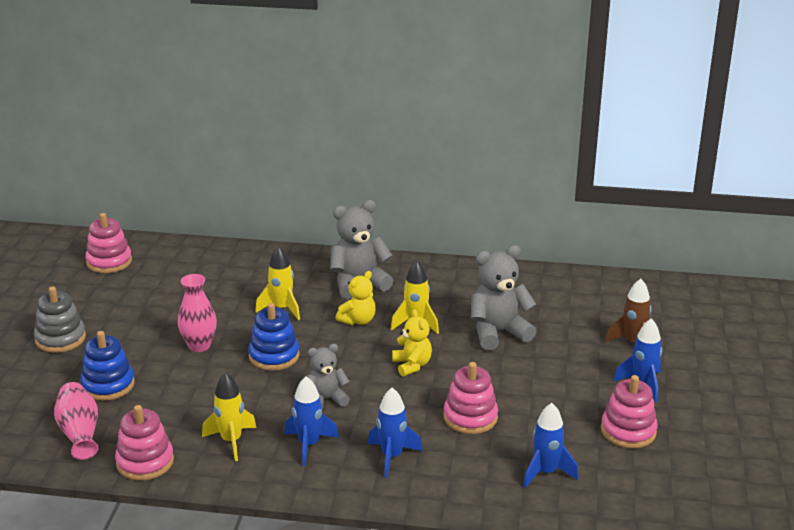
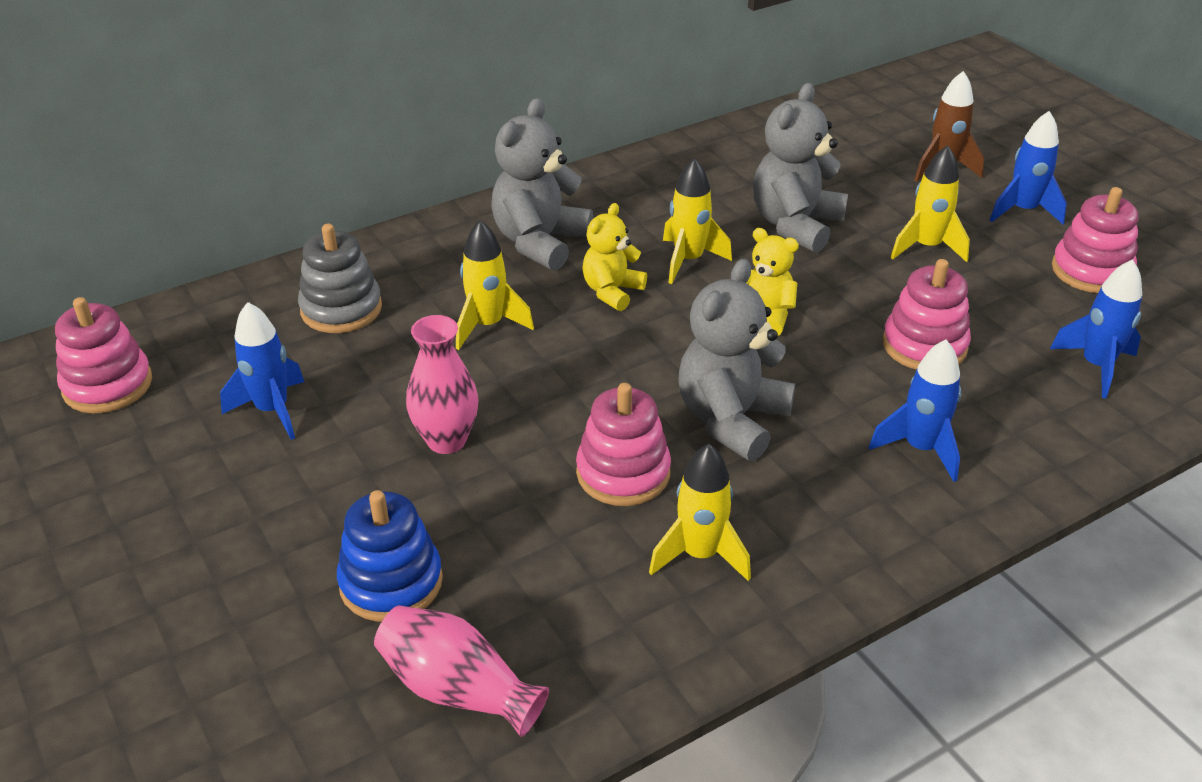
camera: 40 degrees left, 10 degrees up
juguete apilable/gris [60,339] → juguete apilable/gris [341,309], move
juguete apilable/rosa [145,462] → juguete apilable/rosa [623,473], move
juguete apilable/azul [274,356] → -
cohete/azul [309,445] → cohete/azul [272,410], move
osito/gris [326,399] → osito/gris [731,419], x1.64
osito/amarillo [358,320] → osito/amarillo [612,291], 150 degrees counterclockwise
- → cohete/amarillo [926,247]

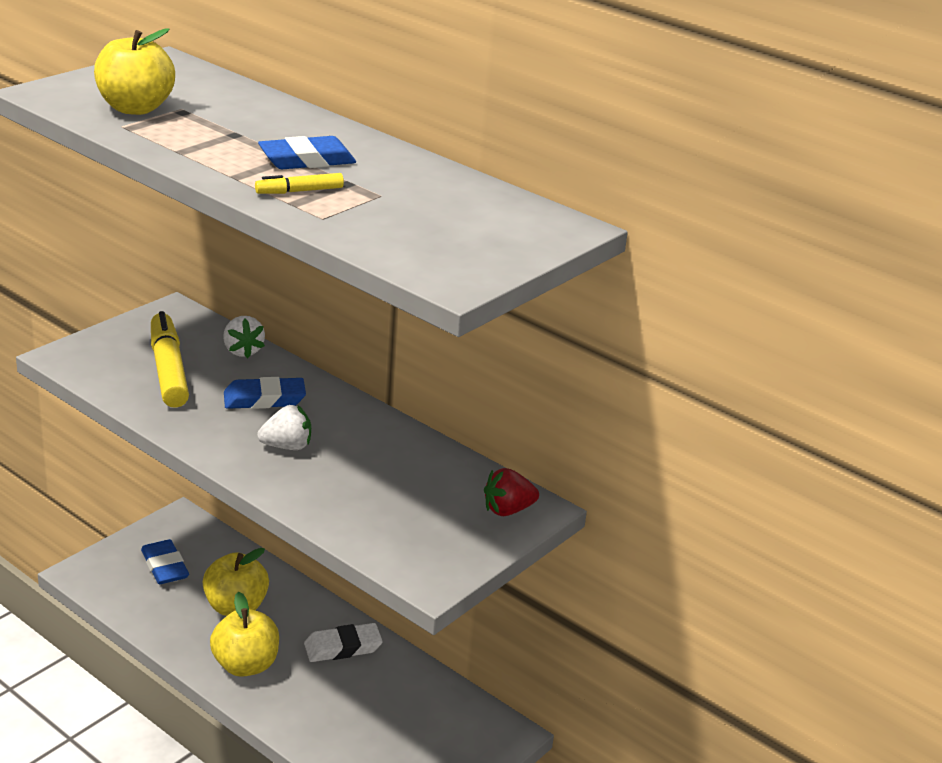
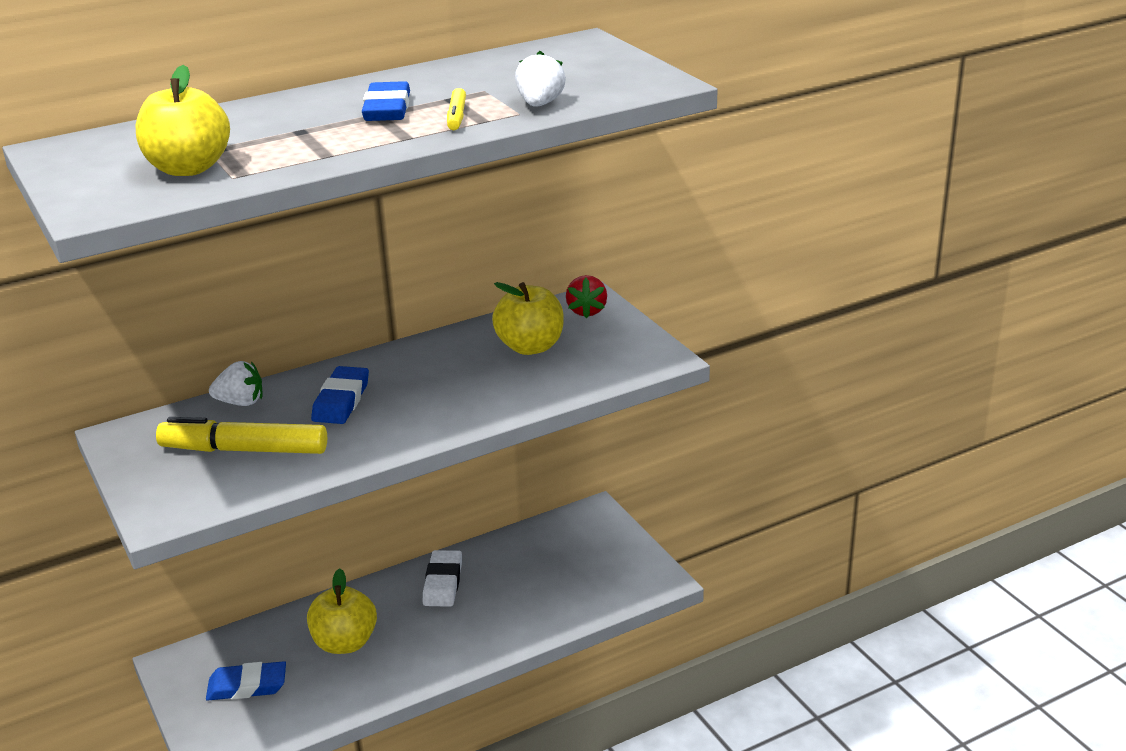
camera: 65 degrees left, 0 degrees up
manzana/amarillo [245,665] → manzana/amarillo [530,347], move
fresa/blanco [287,446] → fresa/blanco [540,104], move

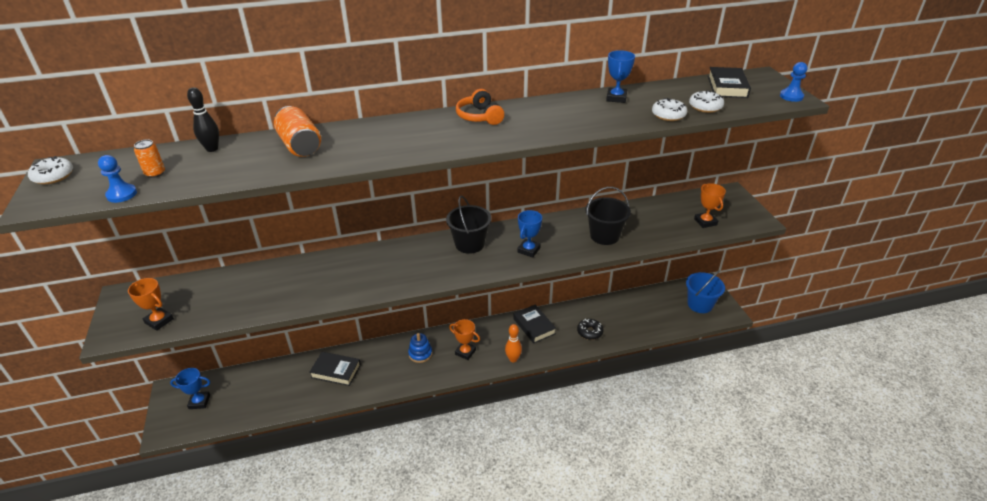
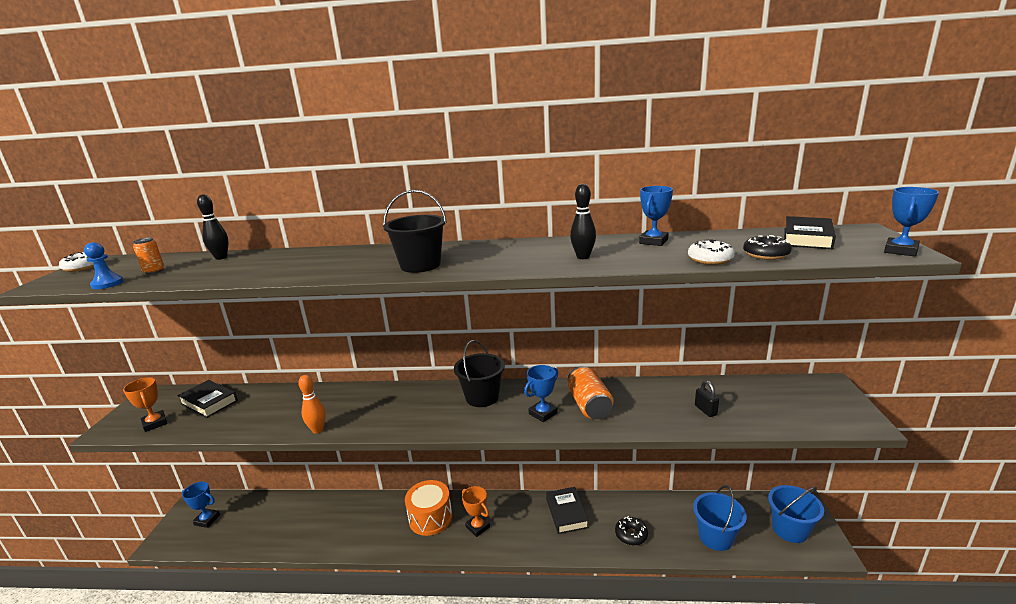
camera: 20 degrees right, 15 degrees down
lata/naranja [300,145] → lata/naranja [589,405], move
libro/negro [336,371] → libro/negro [209,402], move
juguete apilable/azul [420,354] → tambor/naranja [430,518]
auriculares/naranja [479,116] → -
bolo/naranja [513,359] → bolo/naranja [317,430], move
balde/negro [604,236] → balde/negro [420,265], move
rosquilla/blanco [705,107] → rosquilla/negro [766,254]
trofeo/naranja [705,222] → -
peón/azul [791,96] → trofeo/azul [900,251]
- → bolo/negro [583,257]
- → balde/azul [716,537]
- → candado/negro [705,410]

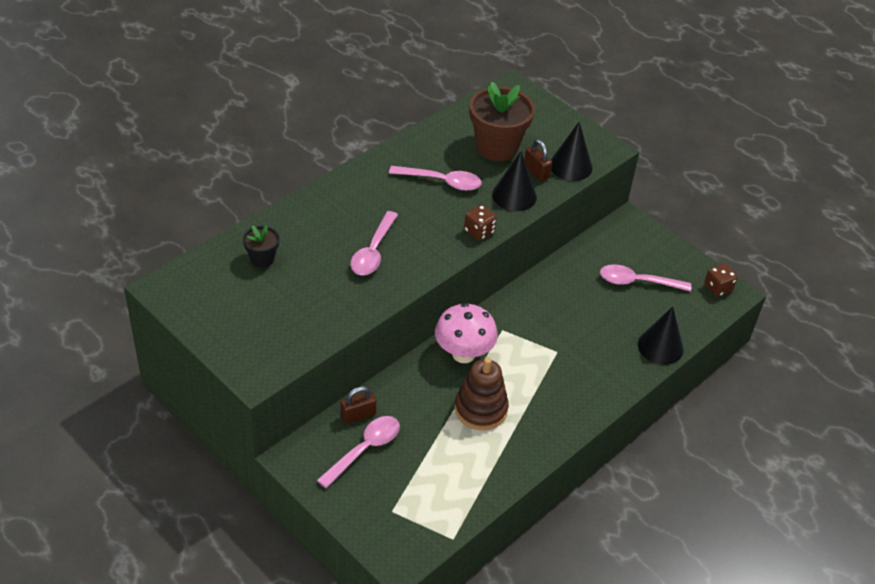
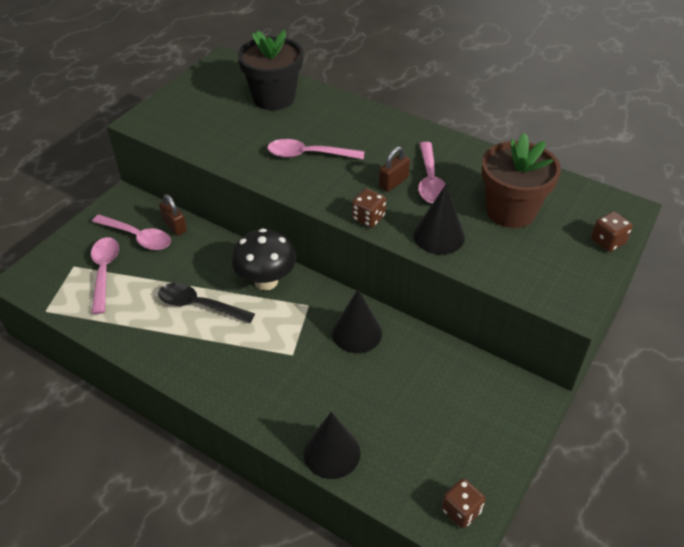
camera: 80 degrees right, 0 degrees up
maceta/negro [262,259] → maceta/negro [274,98], x1.98
seta/rosa [463,354] → seta/negro [266,281]
juguete apilable/marrón [480,409] → cuchara/negro [199,305]
candado/marrón [536,172] → candado/marrón [393,182], move
cono/negro [570,166] → cono/negro [357,333], move
cuchara/rosa [637,282] → cuchara/rosa [104,272], move
- → dado/marrón [607,241]

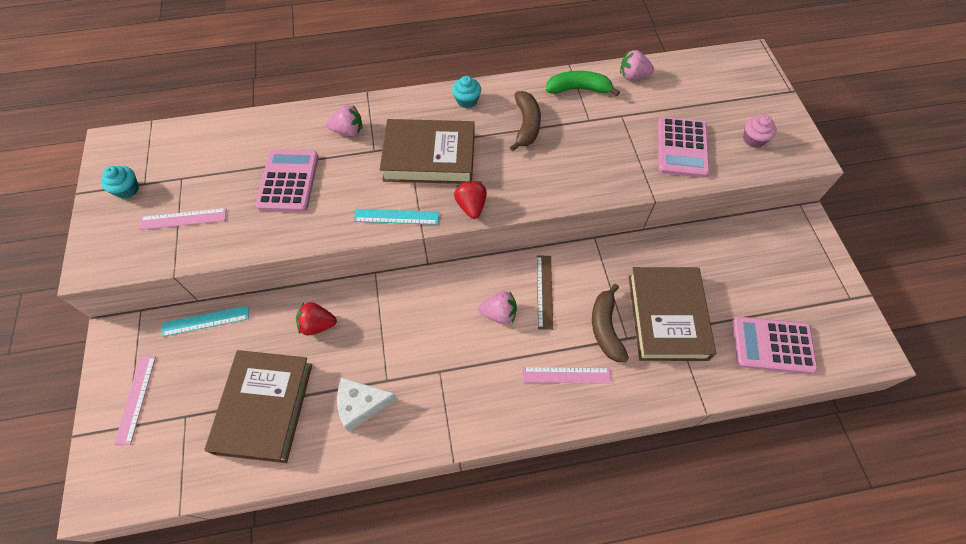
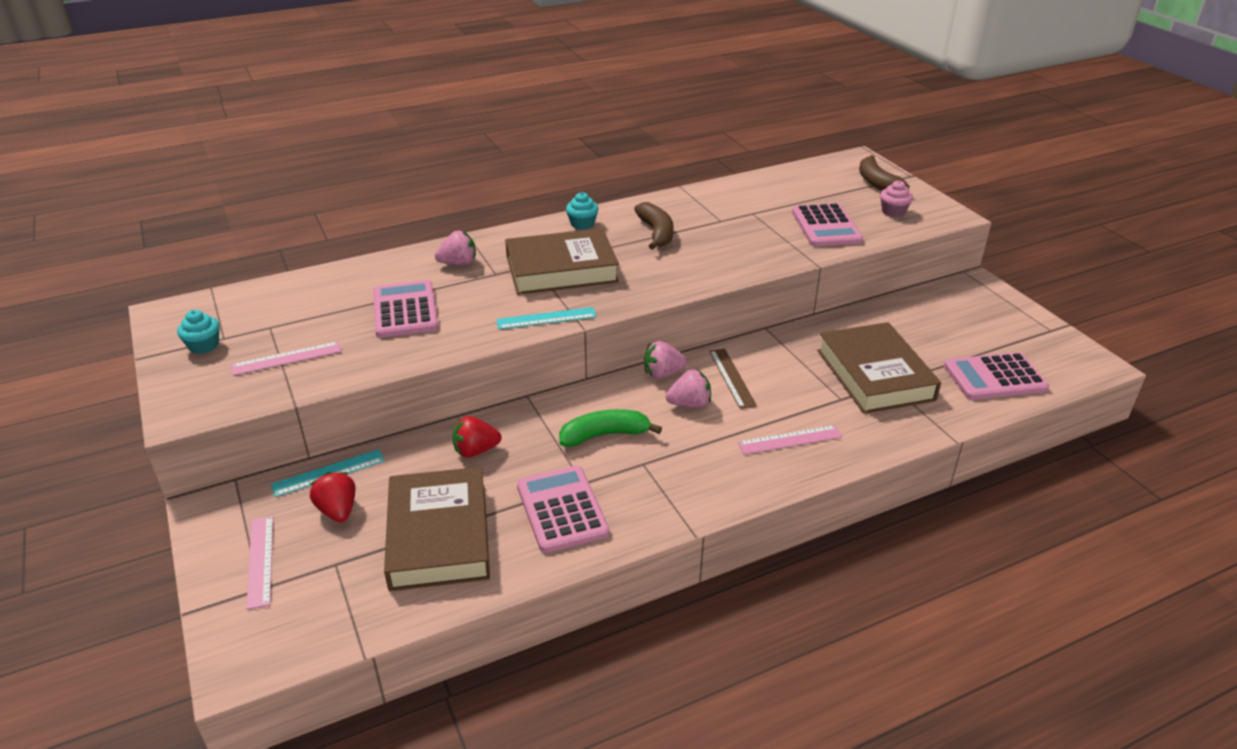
camera: 15 degrees left, 25 degrees down
queso/blanco [361,405] → calculadora/rosa [562,509]
fresa/rojo [471,206] → fresa/rojo [338,510], move
plátano/verde [578,89] → plátano/verde [604,435], move
plátano/marrón [605,328] → plátano/marrón [877,183], move
fresa/rosa [633,76] → fresa/rosa [663,373], move

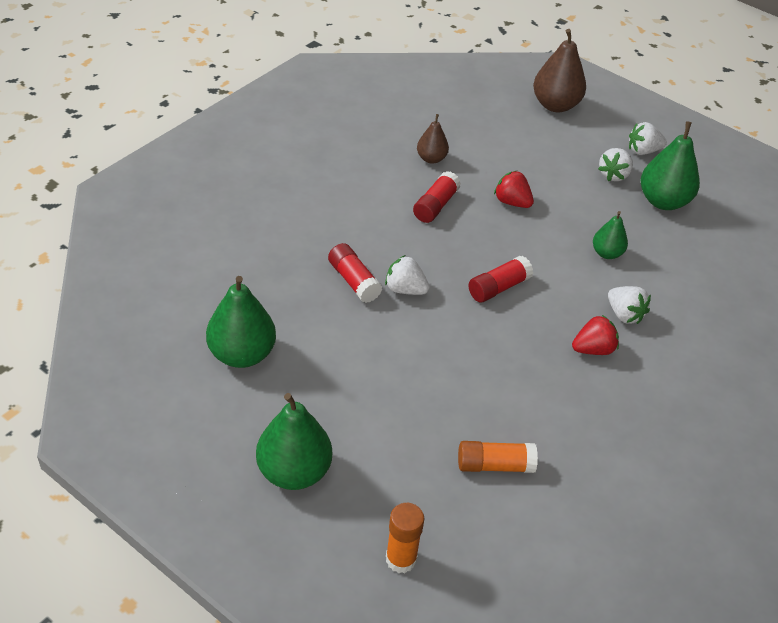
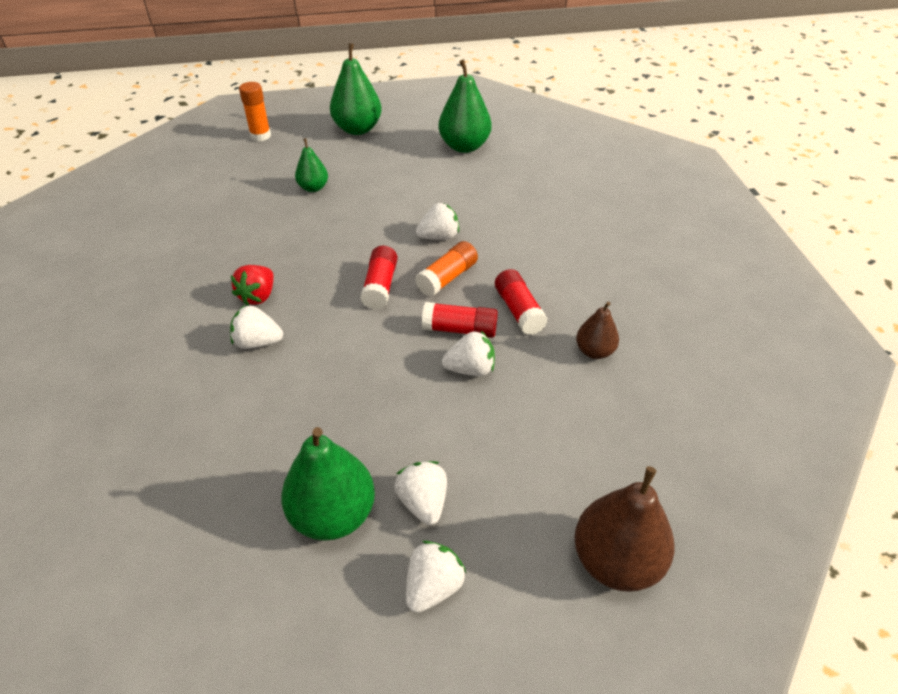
camera: 135 degrees right, 0 degrees up
barra de pegamento/rojo [354,281] → barra de pegamento/rojo [460,330], move
barra de pegamento/naranja [494,465] → barra de pegamento/naranja [447,278], move
fresa/rojo [512,202] → fresa/blanco [470,369]
pera/verde [606,253] → pera/verde [313,188], move

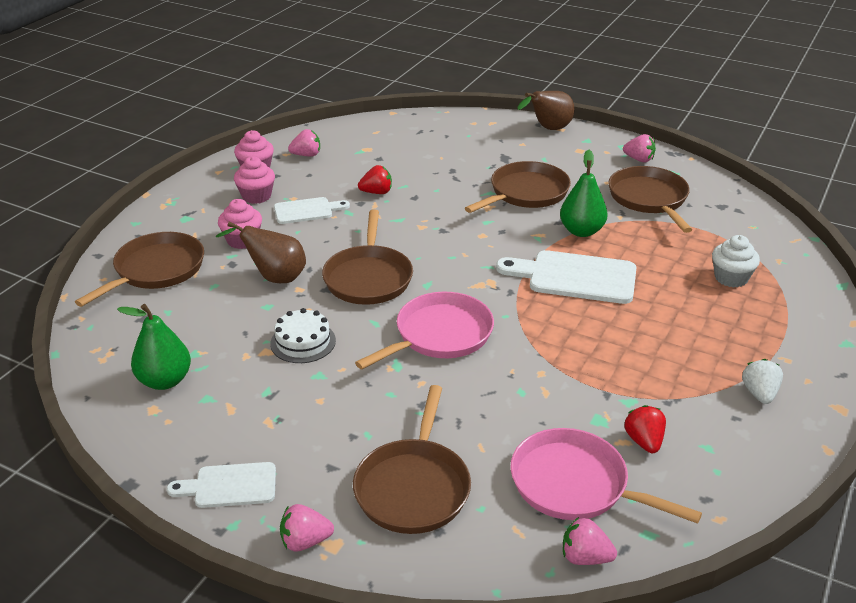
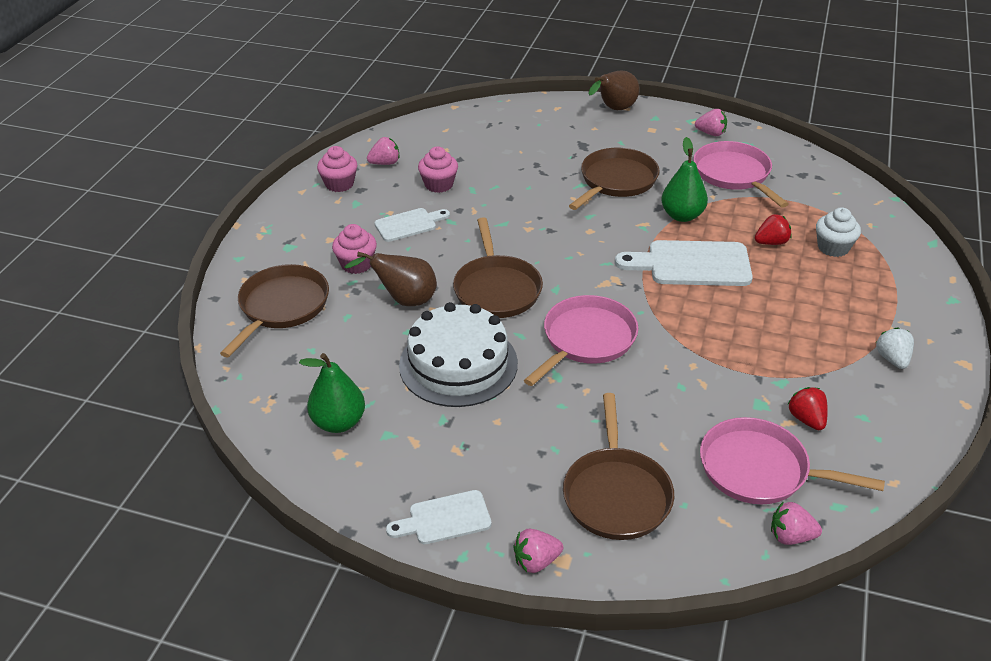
camera: 10 degrees left, 5 degrees up
magdalena/rosa [256,196] → magdalena/rosa [439,184], move
tarta/blanco [303,342] → tarta/blanco [458,364], x1.85
fresa/rojo [376,192] → fresa/rojo [771,242], move
sartén/marrón [649,199] → sartén/rosa [733,174]

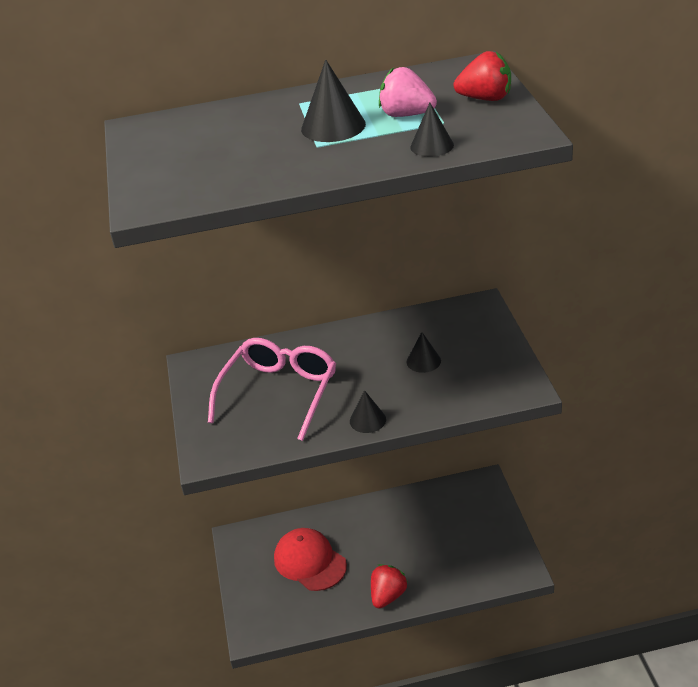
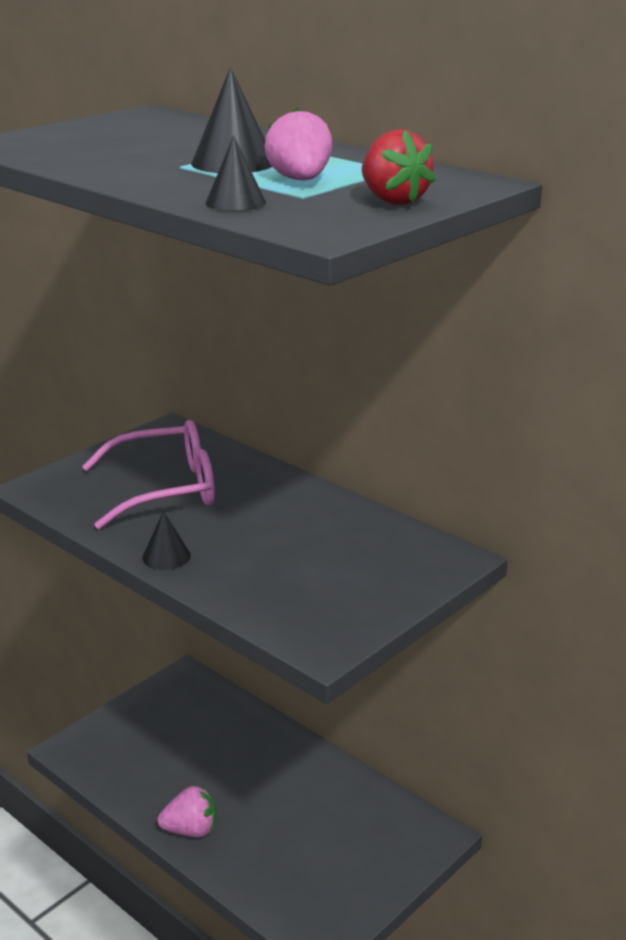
camera: 50 degrees right, 10 degrees down
gorra/rojo [310,562] → -
fresa/rojo [388,596] → fresa/rosa [191,830]
cono/negro [423,361] → -

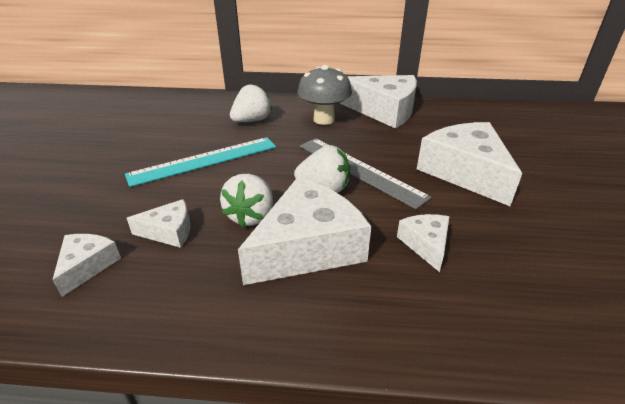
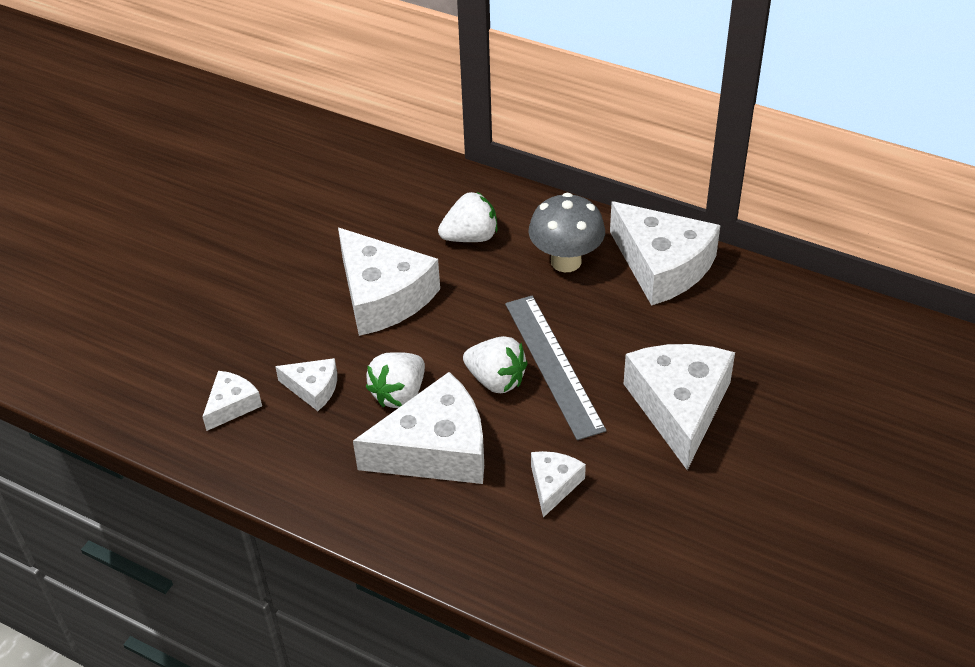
camera: 25 degrees right, 10 degrees up
regla/turquesa [204,160] → queso/blanco [383,296]

